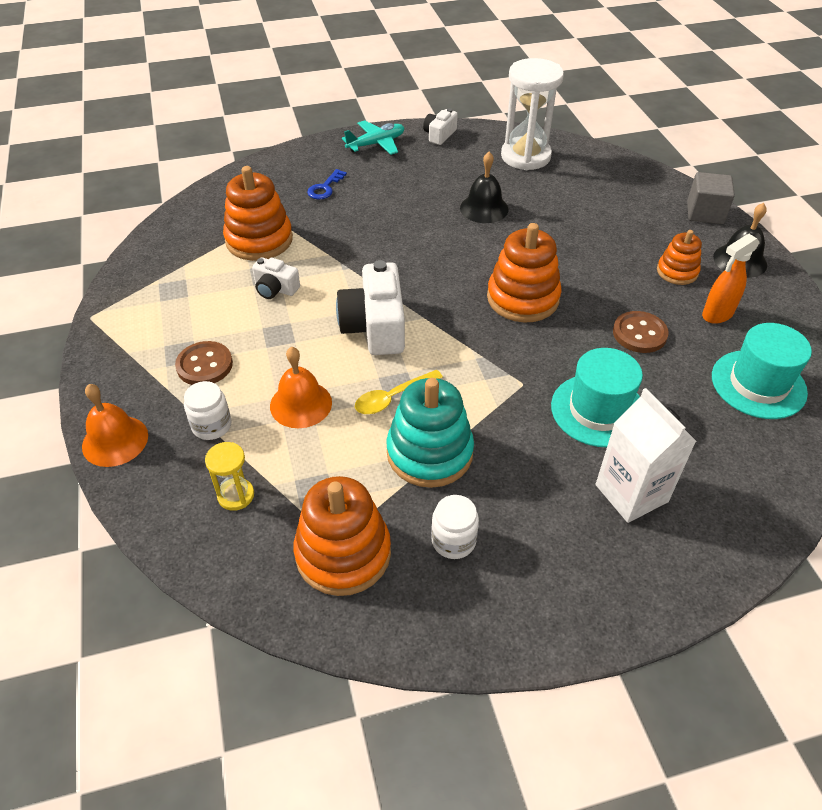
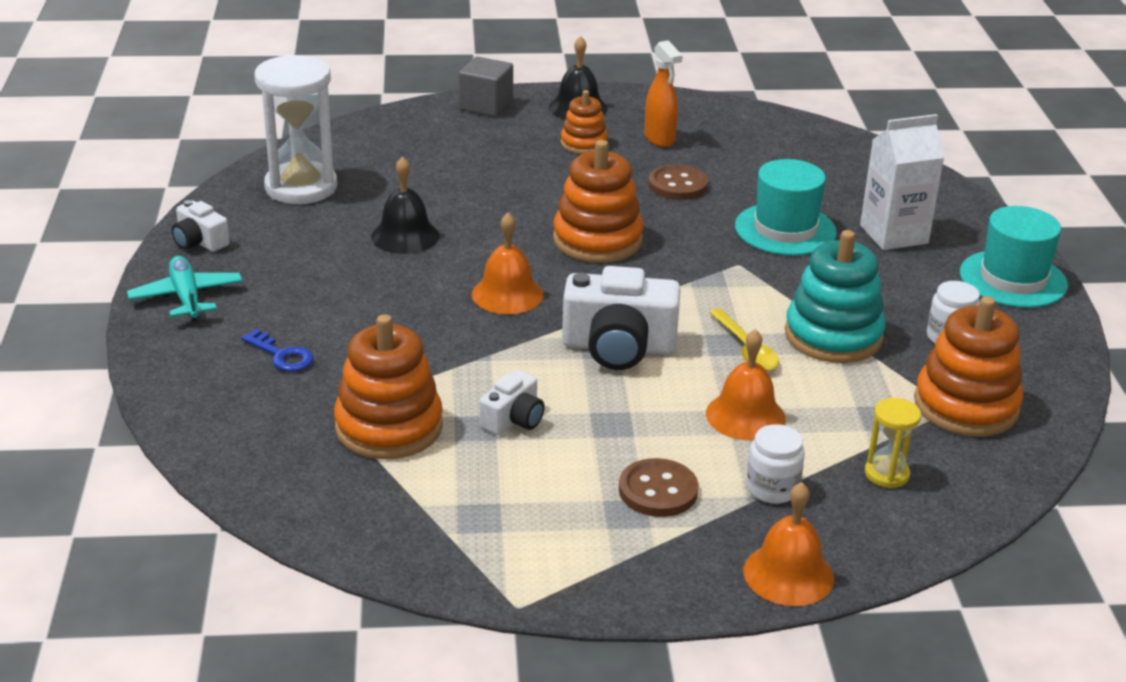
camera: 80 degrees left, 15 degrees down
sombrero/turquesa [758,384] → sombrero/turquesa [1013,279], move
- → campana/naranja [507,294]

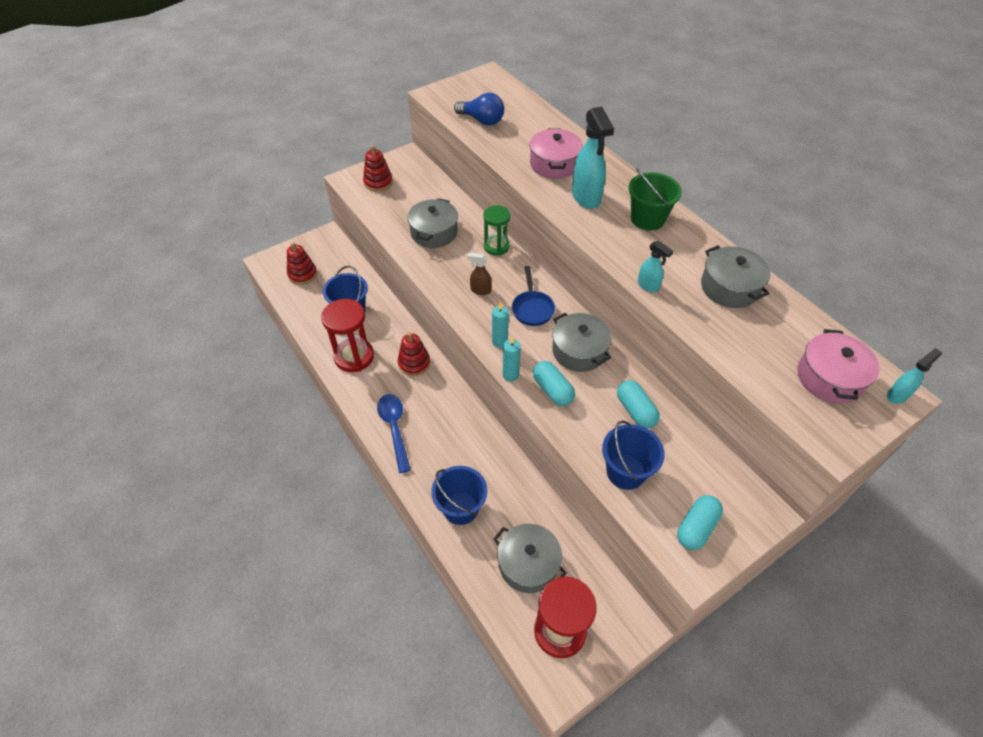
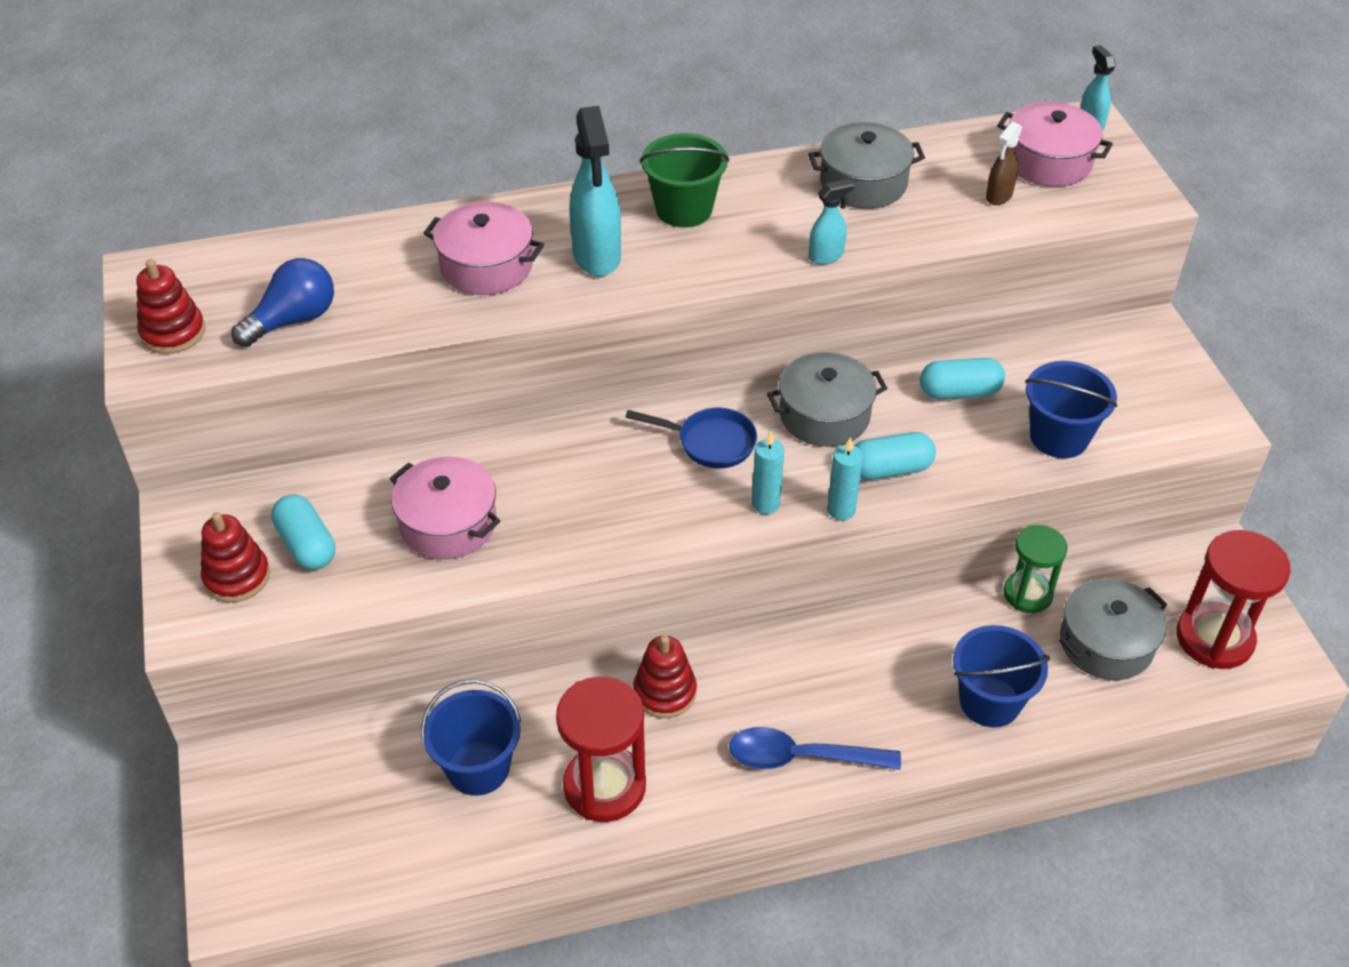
camera: 70 degrees left, 5 degrees down
juguete apilable/rojo [302,274] → juguete apilable/rojo [173,332], move
olla/gris [434,232] → olla/rosa [448,523]
pulverizador/marrón [480,290] → pulverizador/marrón [998,196], move
reloj de arena/verde [496,247] → reloj de arena/verde [1027,594], move
pulverizador/turquesa [586,198] → pulverizador/turquesa [597,257], 75 degrees clockwise
cápsula/turquesa [696,527] → cápsula/turquesa [306,545], move

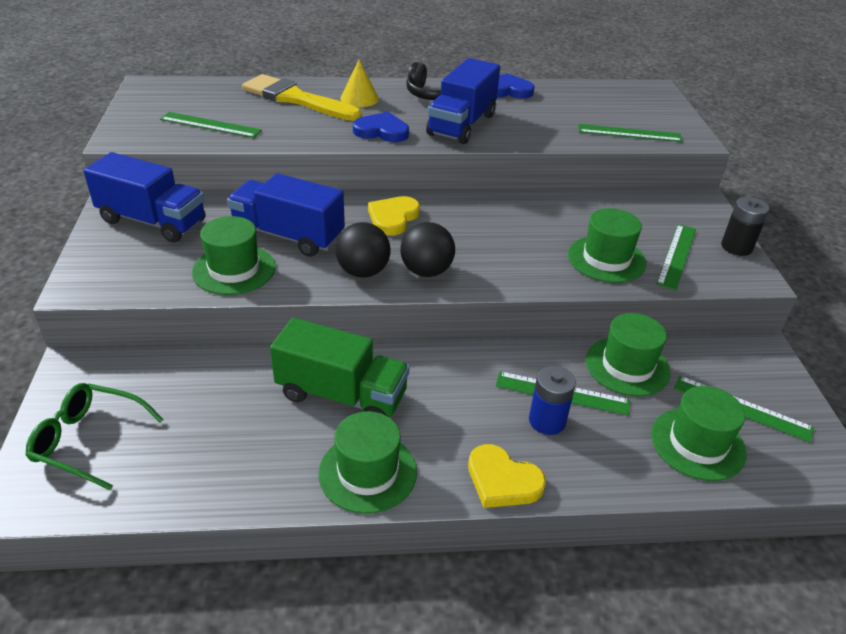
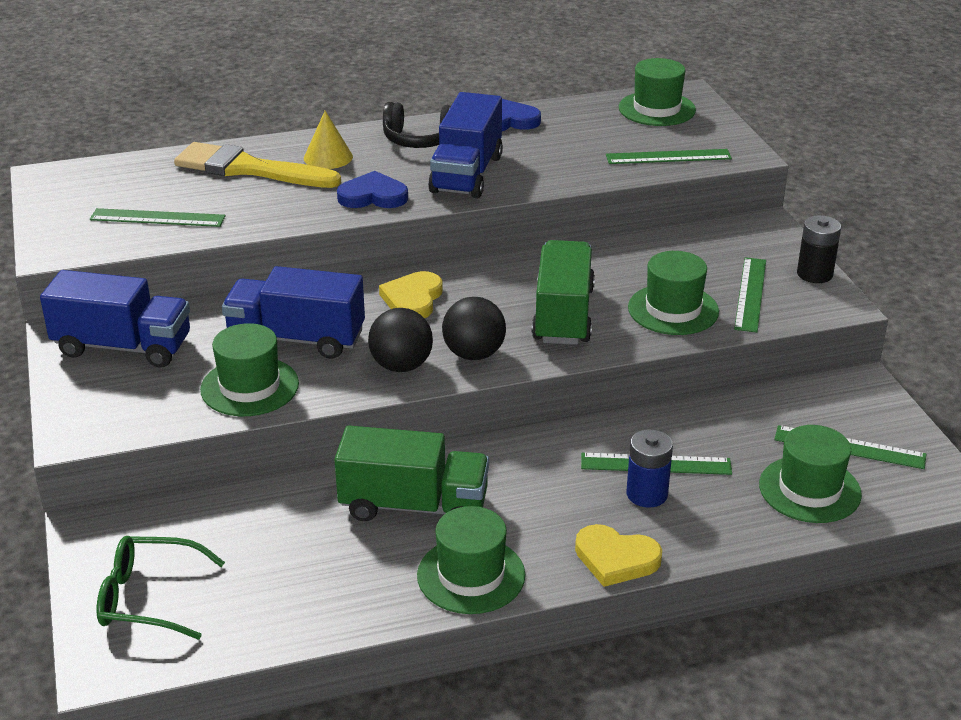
camera: 10 degrees left, 5 degrees down
sombrero/verde [627,366] → sombrero/verde [657,109], move
- → camión/verde [563,315]

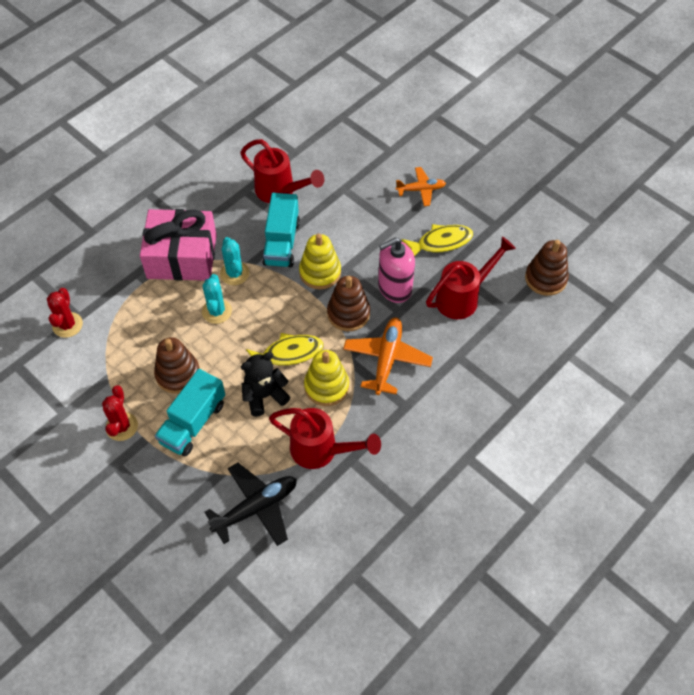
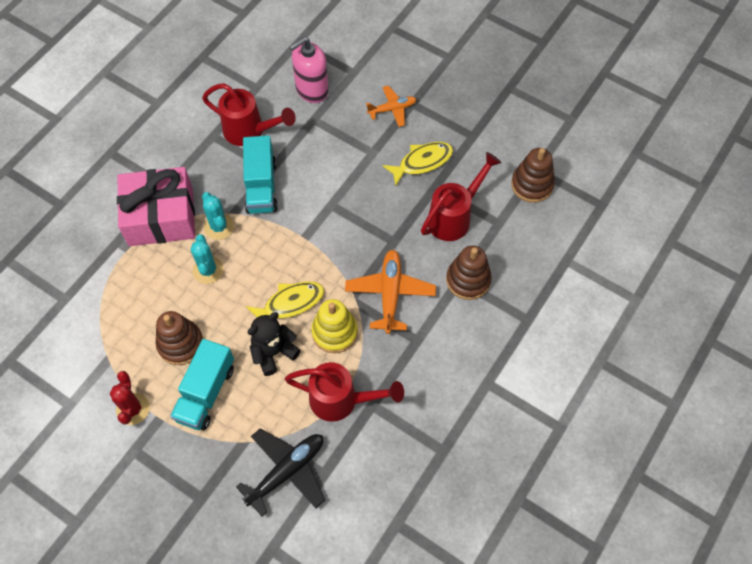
camera: 10 degrees left, 5 degrees up
cactus/rojo [67,325] → -
juguete apilable/amarillo [320,272] → -
juguete apilable/marrón [348,313] → juguete apilable/marrón [468,280], move
dispensador de jabón/rosa [394,288] → dispensador de jabón/rosa [311,90], move

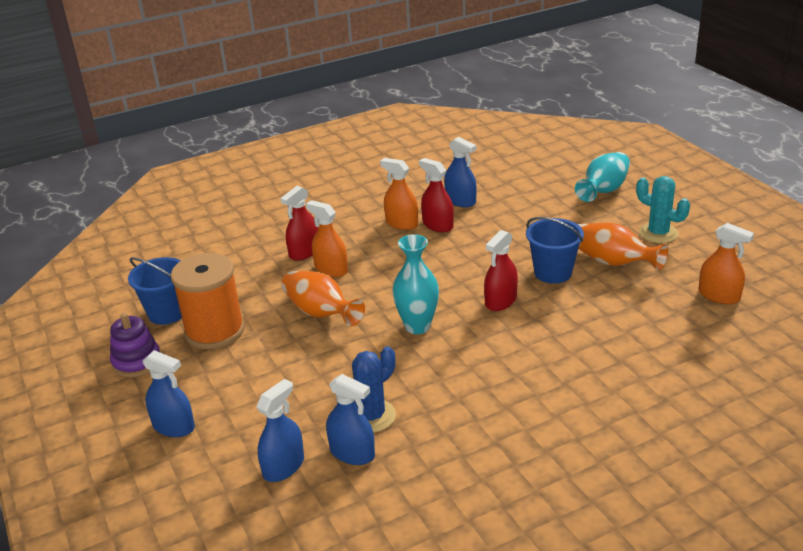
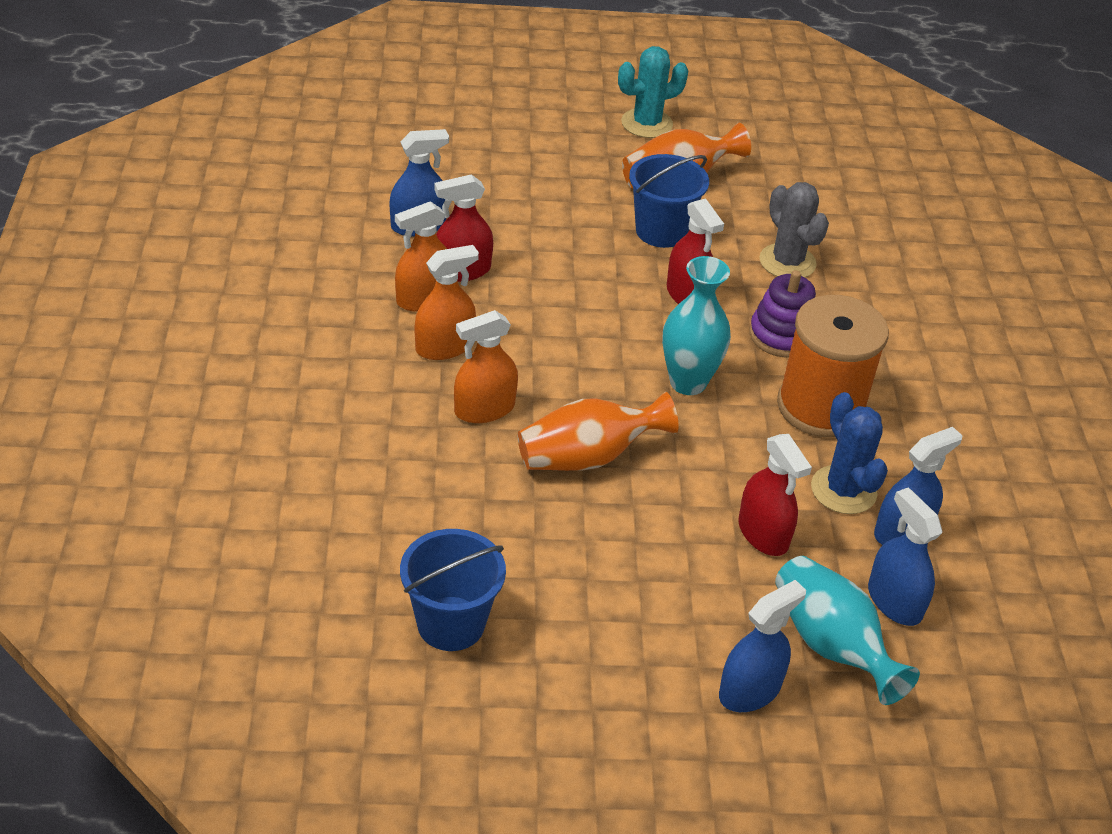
camera: 70 degrees left, 10 degrees up
juguete apilable/morado [137,361] → juguete apilable/morado [782,335], move
carrete/naranja [215,331] → carrete/naranja [820,407], move
pulverizador/rojo [304,252] → pulverizador/rojo [763,533], move
florero/turquesa [604,190] → florero/turquesa [831,645], move
pulverizador/naranja [719,295] → pulverizador/naranja [444,346], move
- → cactus/gris [787,262]

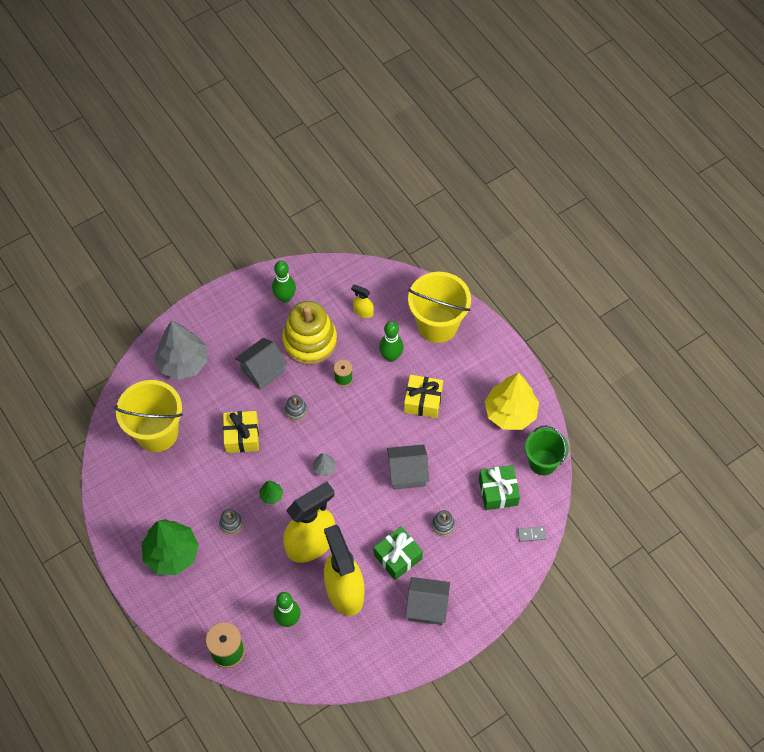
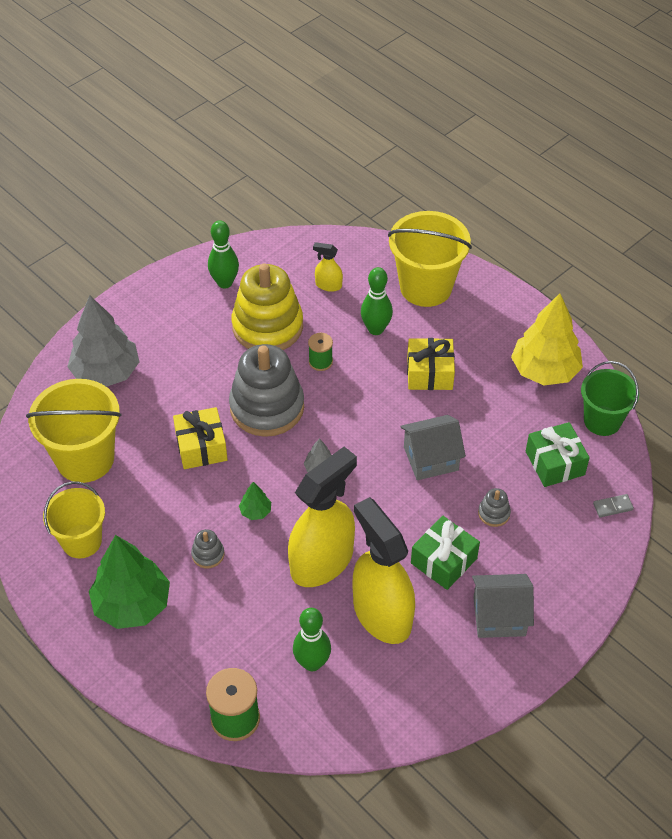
camera: 10 degrees left, 10 degrees down
casa/gris [262,370] → -
juguete apilable/gris [296,411] → juguete apilable/gris [267,407], x2.46
- → balde/amarillo [81,541]

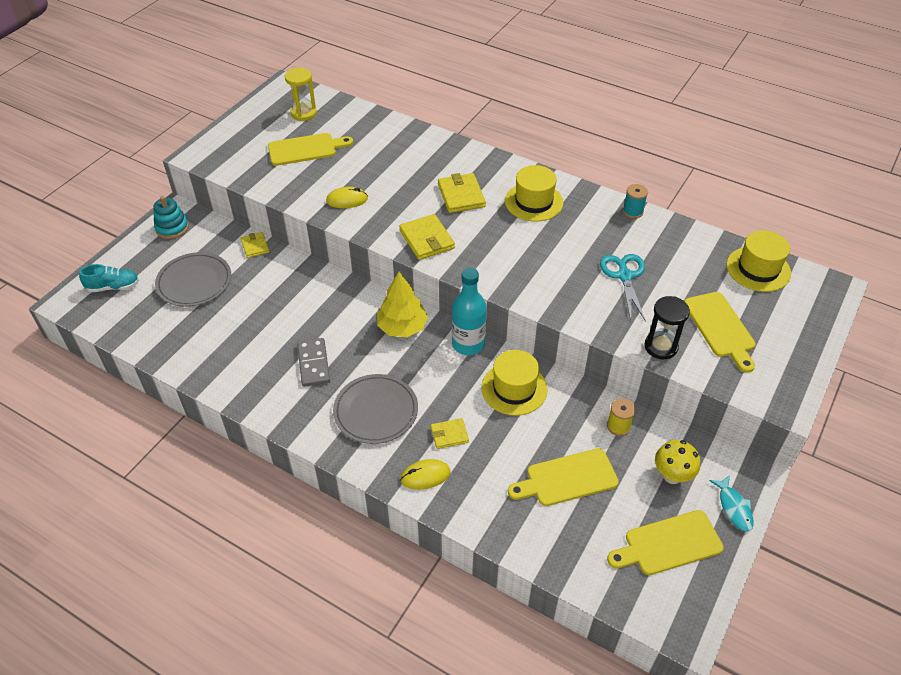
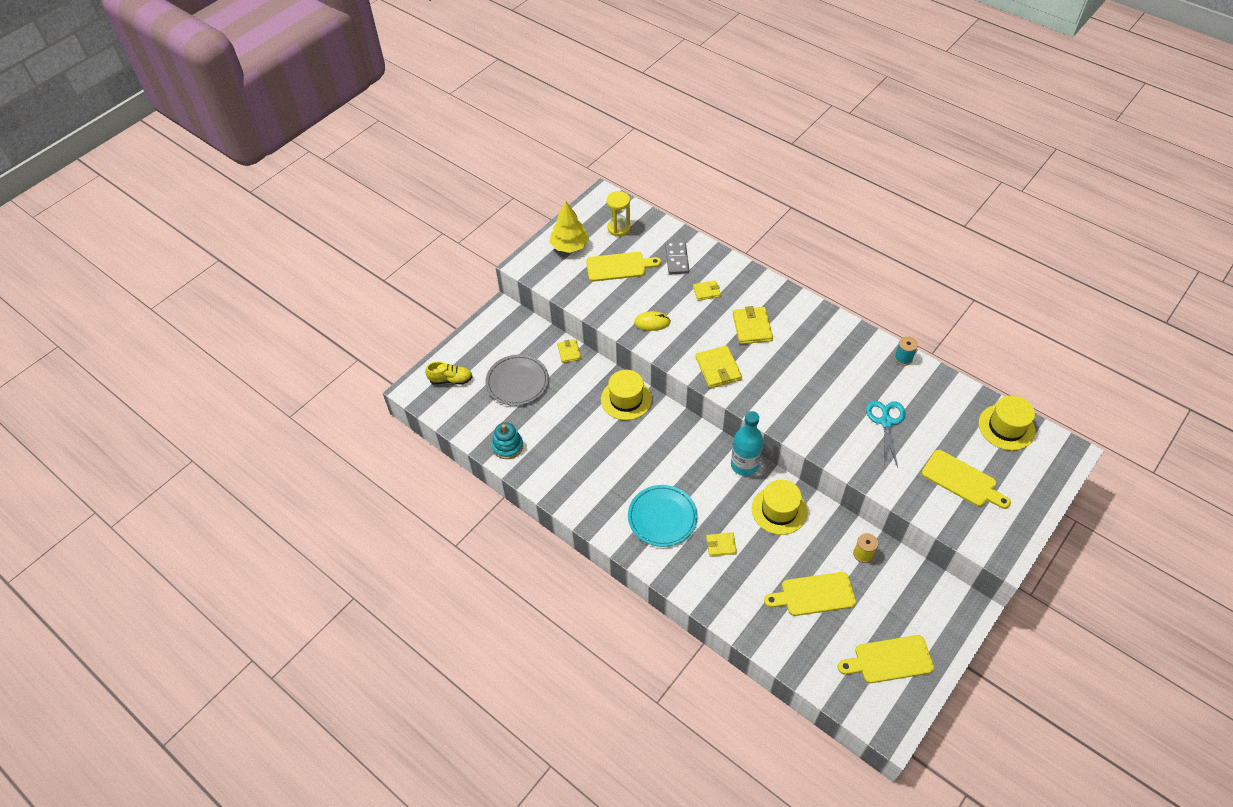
camera: 10 degrees right, 5 degrees up
zapato/turquesa [113,287] → zapato/amarillo [451,380]
juguete apilable/turquesa [172,228] → juguete apilable/turquesa [508,446], move
ficha de dominó/gris [314,364] → ficha de dominó/gris [677,259], move
plato/gris [376,411] → plato/turquesa [662,517]
árbol/amarillo [402,327] → árbol/amarillo [569,246], move
ratón/amarillo [425,476] → -
sombrero/amarillo [533,202] → sombrero/amarillo [626,399], move
reloj de arena/negro [661,347] → -
seta/amarillo [672,476] → -
tabla de cortar/amarillo [720,328] → tabla de cortar/amarillo [962,480], 45 degrees counterclockwise
pez/turquesa [734,507] → -
- → cartera/amarillo [706,291]

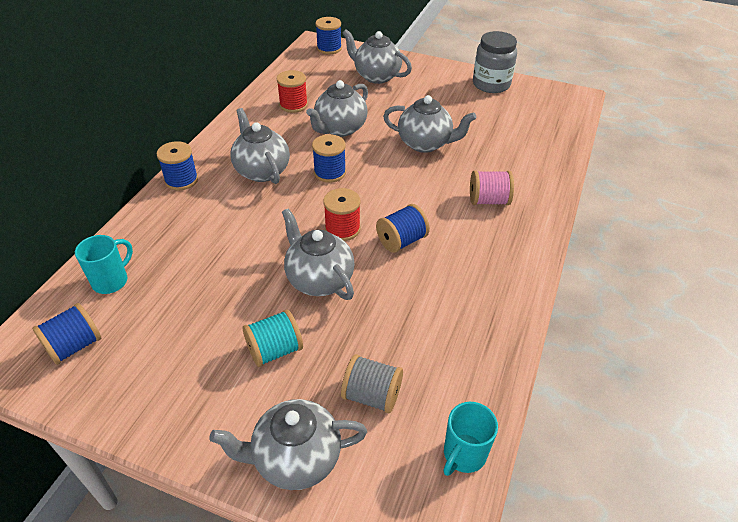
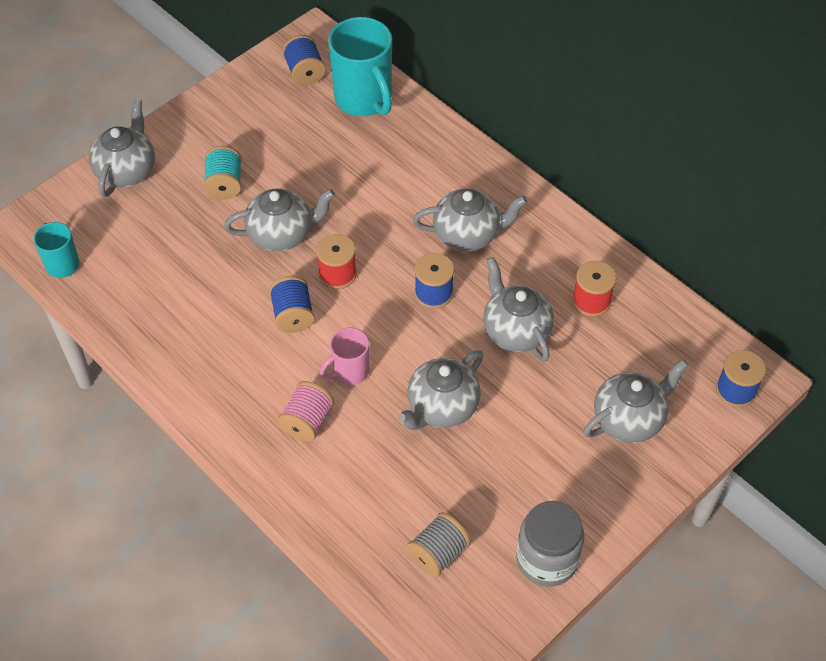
camera: 115 degrees right, 10 degrees up
taza/turquesa [111,281] → taza/turquesa [364,99], x1.84
carrete/azul [181,180] → -
carrete/gris [372,395] → carrete/gris [438,553], move
- → taza/rosa [349,372]

